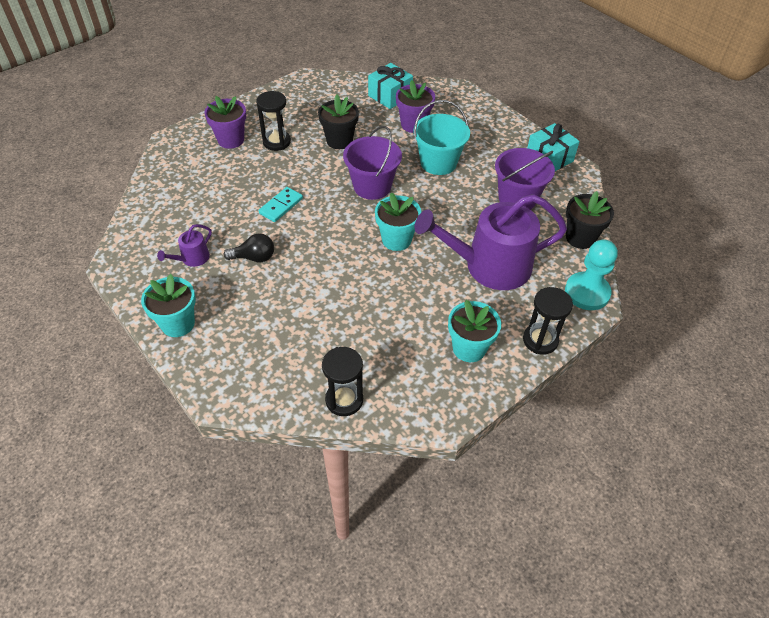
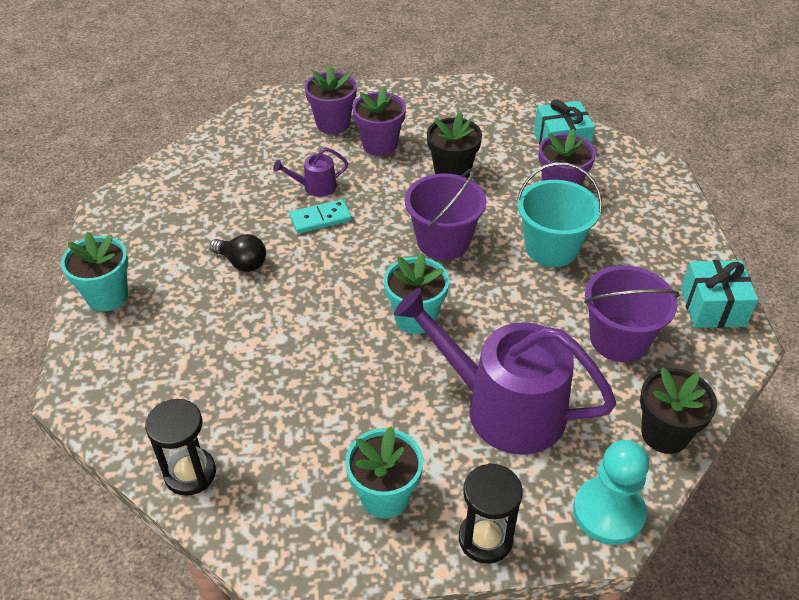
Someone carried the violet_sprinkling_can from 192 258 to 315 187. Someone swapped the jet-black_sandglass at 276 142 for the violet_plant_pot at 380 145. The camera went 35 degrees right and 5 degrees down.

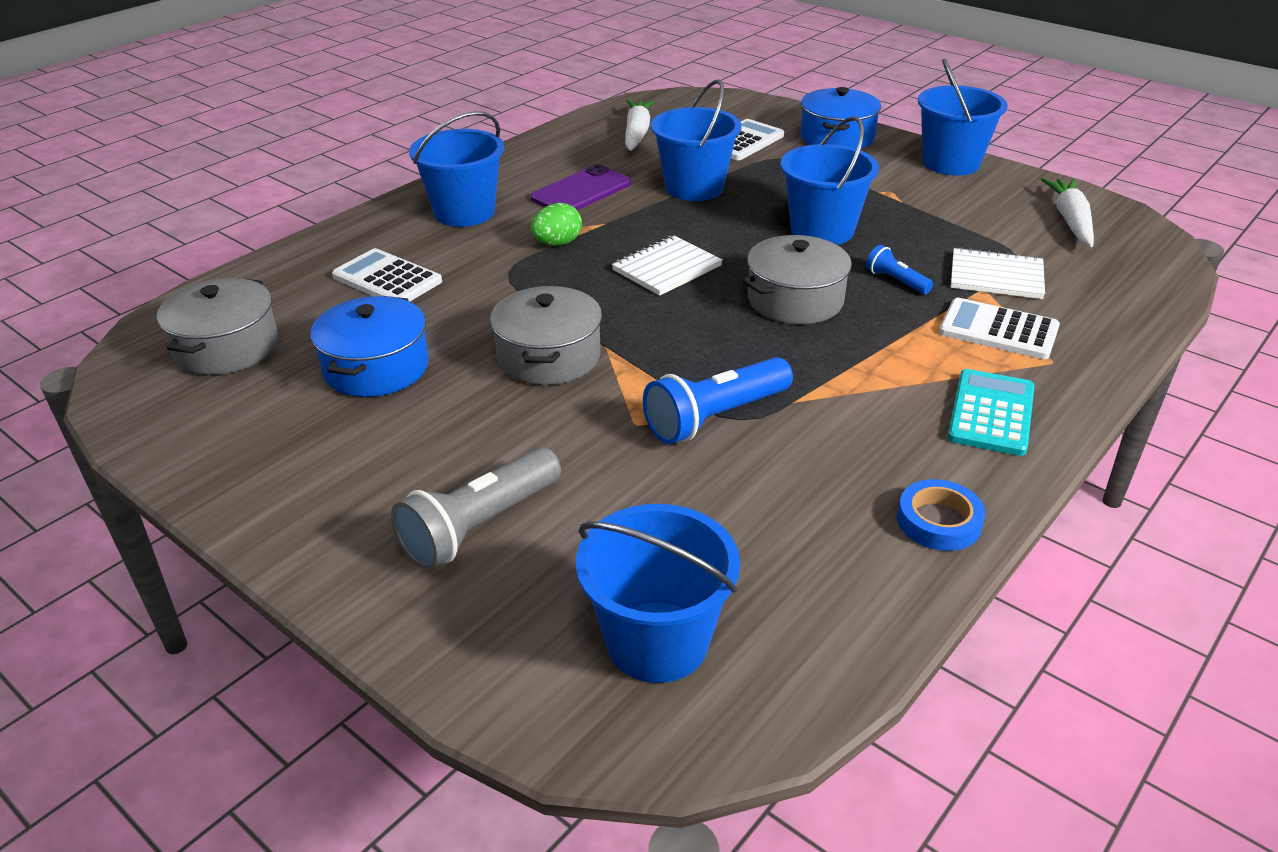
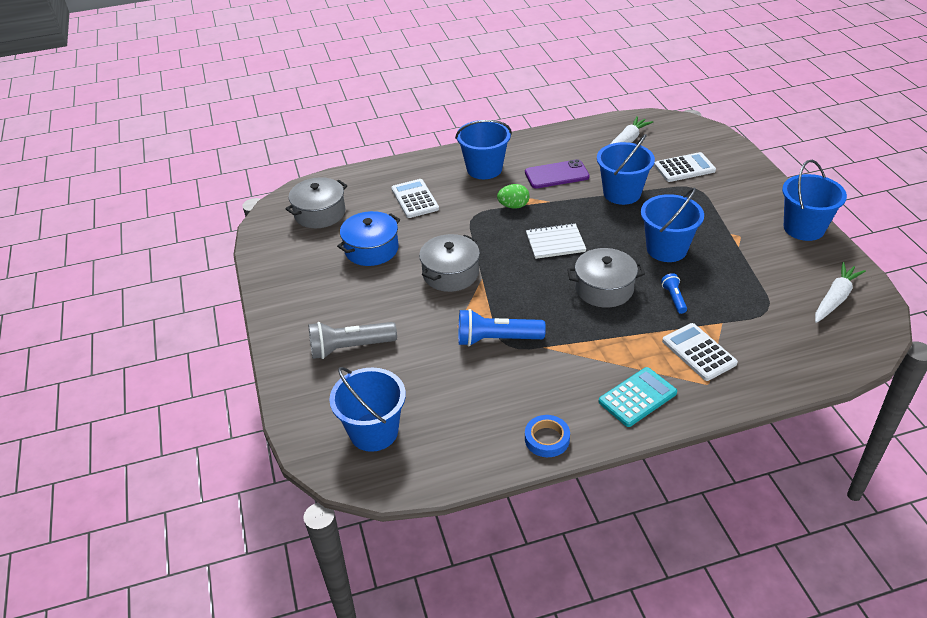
Someone took away the blue_pot at 837 137. Someone took away the snow-white_notepad at 996 276. The camera went 35 degrees right and 5 degrees up.

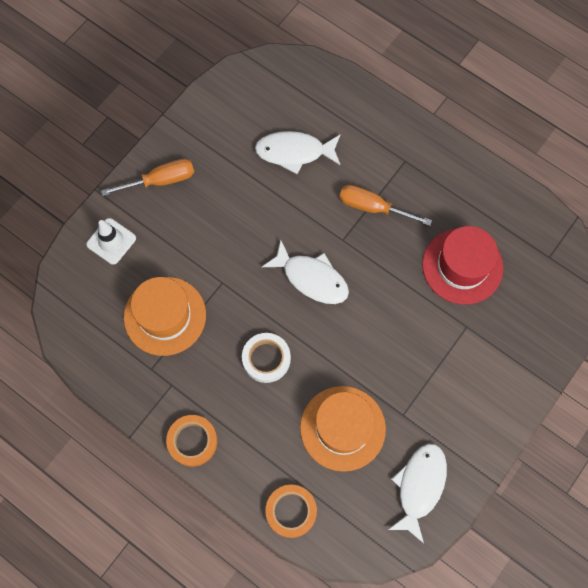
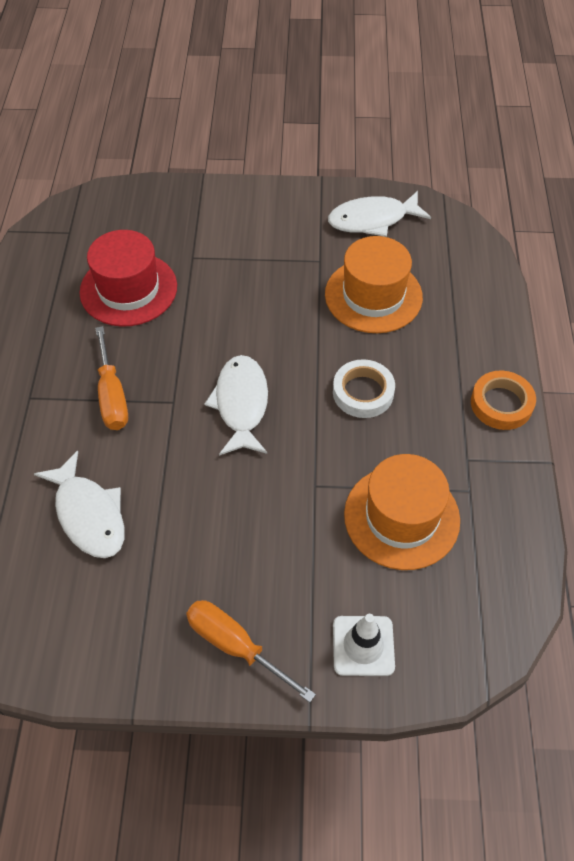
Someone took away the bright_orange_roll_of_tape at 291 511. The camera went 125 degrees left and 15 degrees down.

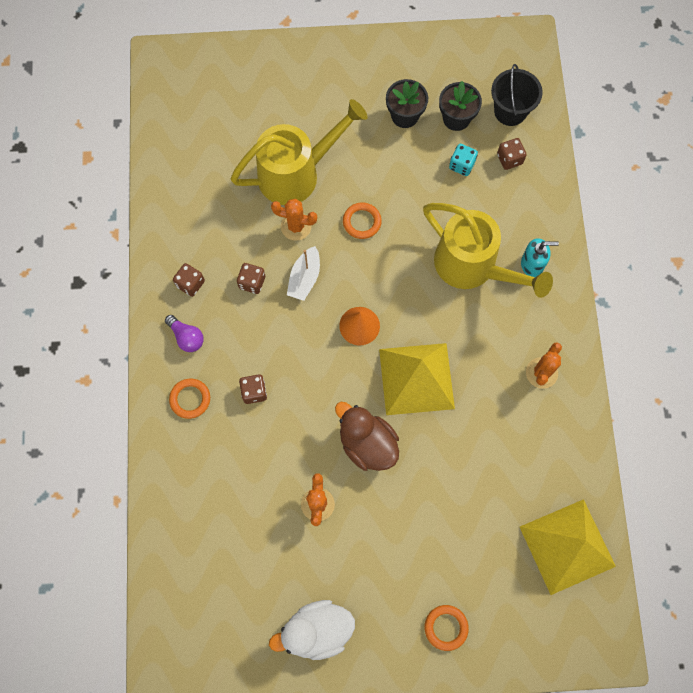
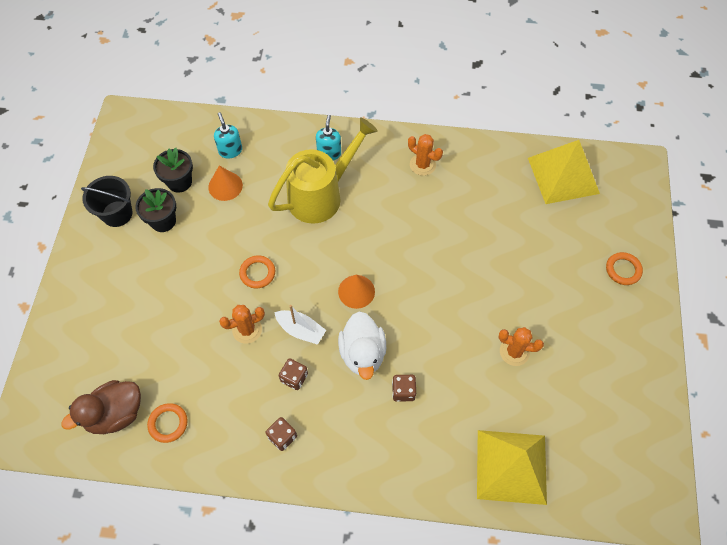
Someone took away the violet_lightbulb at 186 337. Someone carried the bright_orange_ring from 190 399 to 168 423. Someone took away the golden_sprinkling_can at 297 173. Someone carried the snow-white_duck from 317 630 to 362 353. Someone rotated the bright_orange_prickly_plant at 296 226 by 45 degrees clockwise. Someone carried the brown_duck from 367 444 to 115 414. Someone carried the golden_pyramid from 416 379 to 511 466. Someone swapped the aqua_die at 461 165 for the bright_orange_solid_cone at 225 186. Someone carried the jet-black_sand_bucket from 510 111 to 117 214. Someone swapped the brown_die at 509 159 for the aqua_pump_bottle at 230 150. The camera went 80 degrees left and 10 degrees down.

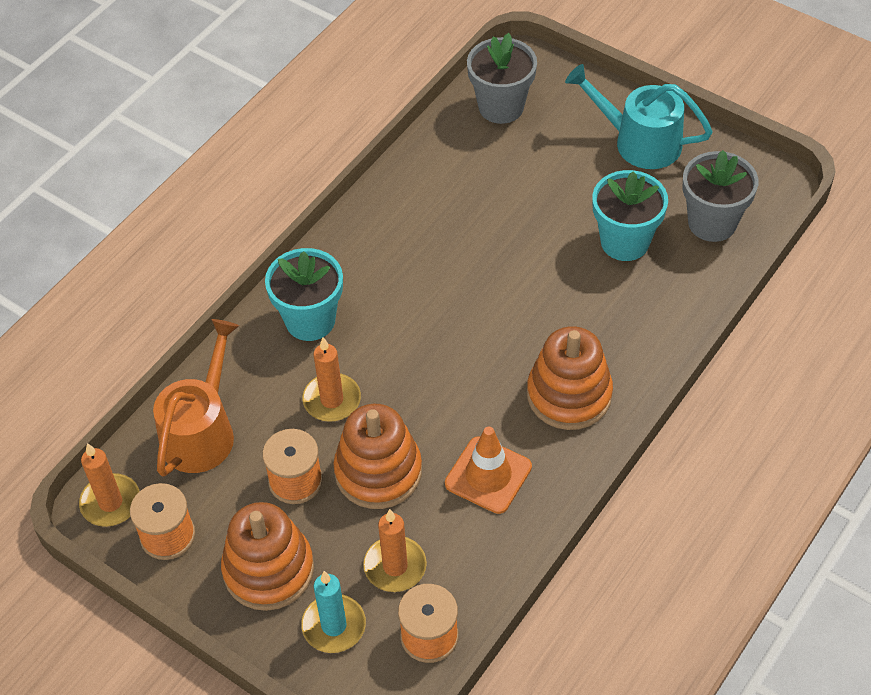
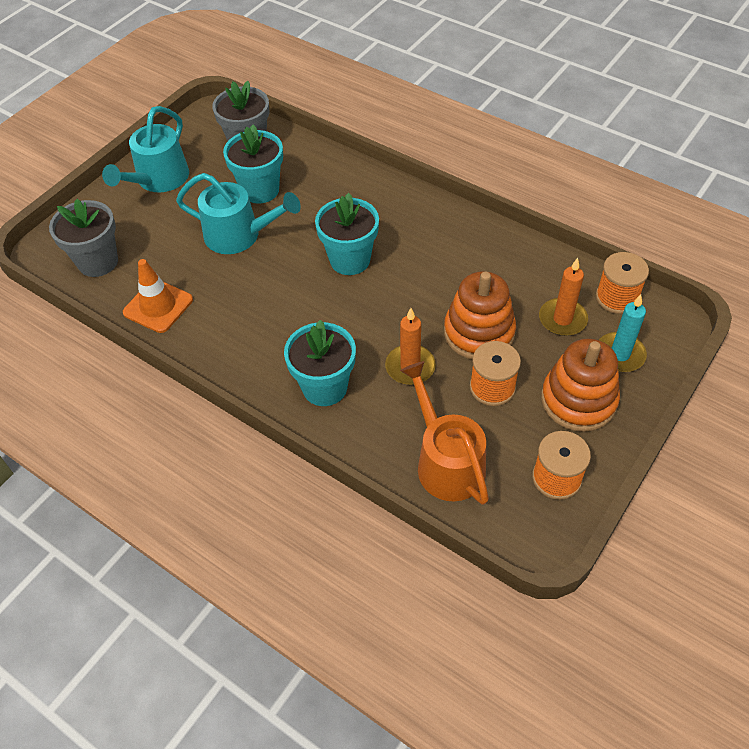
Someone took away the bright_orange_candle at 110 502. Someone rotated the bright_orange_sprinkling_can at 201 431 by 45 degrees clockwise. Someone carried the bright_orange_road_cone from 488 475 to 158 306. Someone took away the bright_orange_ring_stacker at 569 395. Someone put down the aqua_sprinkling_can at 239 235. Someone put down the aqua_plant_pot at 350 260. The camera went 90 degrees left and 0 degrees up.

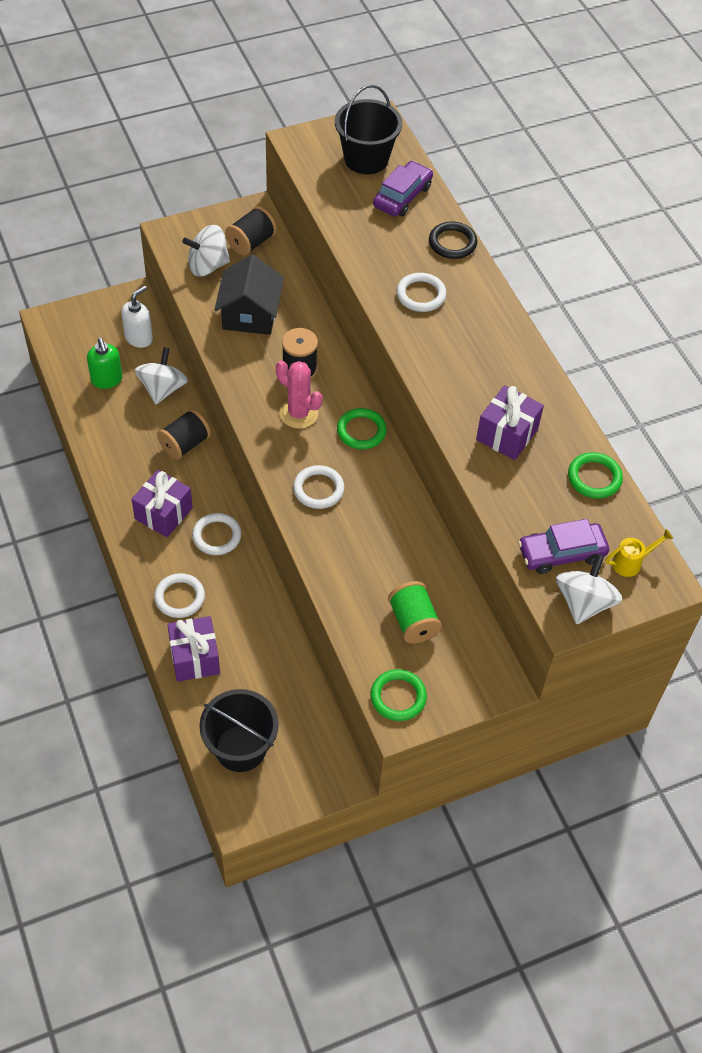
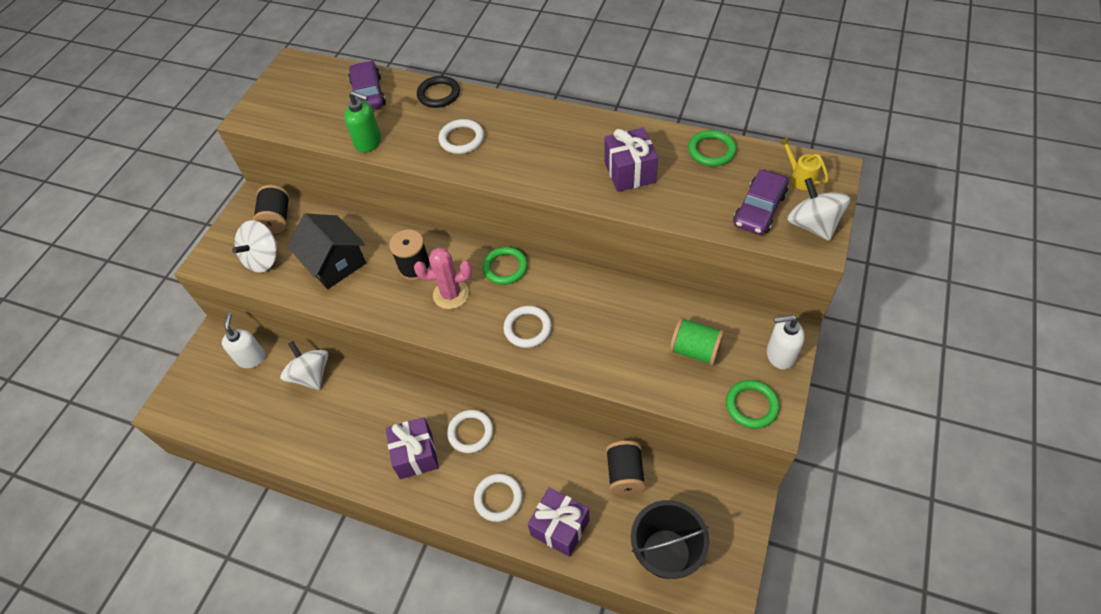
Someone carried the emerald_pump_bottle from 107 380 to 369 143. Someone carried the jet-black_reel_of_thread from 185 444 to 625 474. Someone took away the jet-black_sand_bucket at 366 159. Someone rotated the golden_sprinkling_can at 631 563 by 60 degrees counterclockwise. Someone put down the snow-white_pump_bottle at 780 355. The camera went 40 degrees left and 0 degrees up.

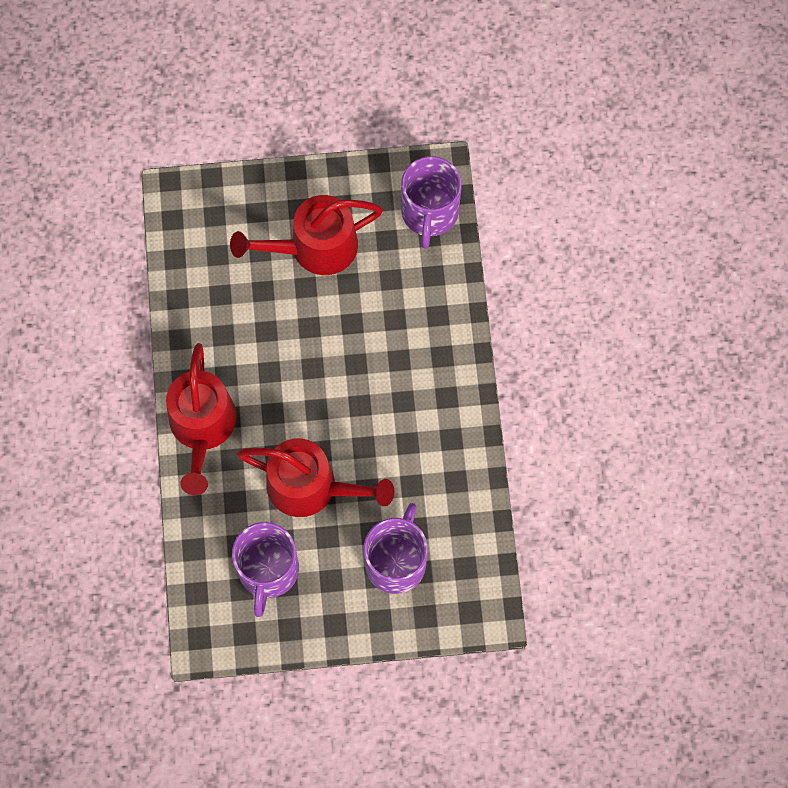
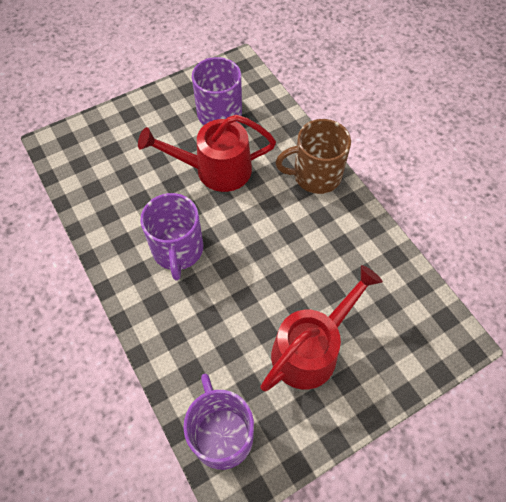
Someone swapped the crimson_sprinkling_can at 202 428 for the brown_coffee_mug at 315 175. Someone carried the violet_coffee_mug from 396 562 to 177 250. The camera went 155 degrees right and 10 degrees down.

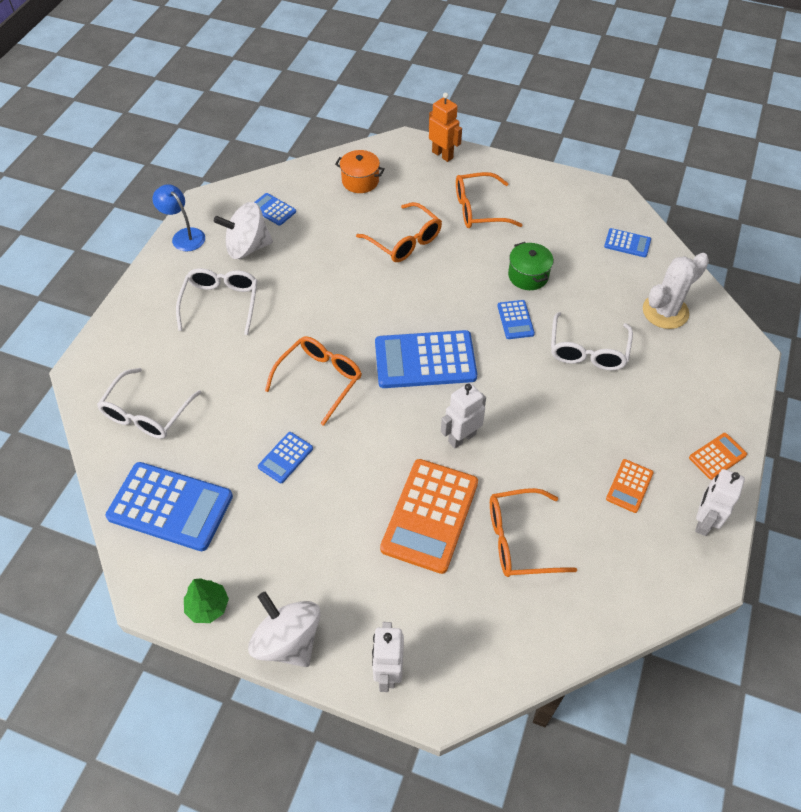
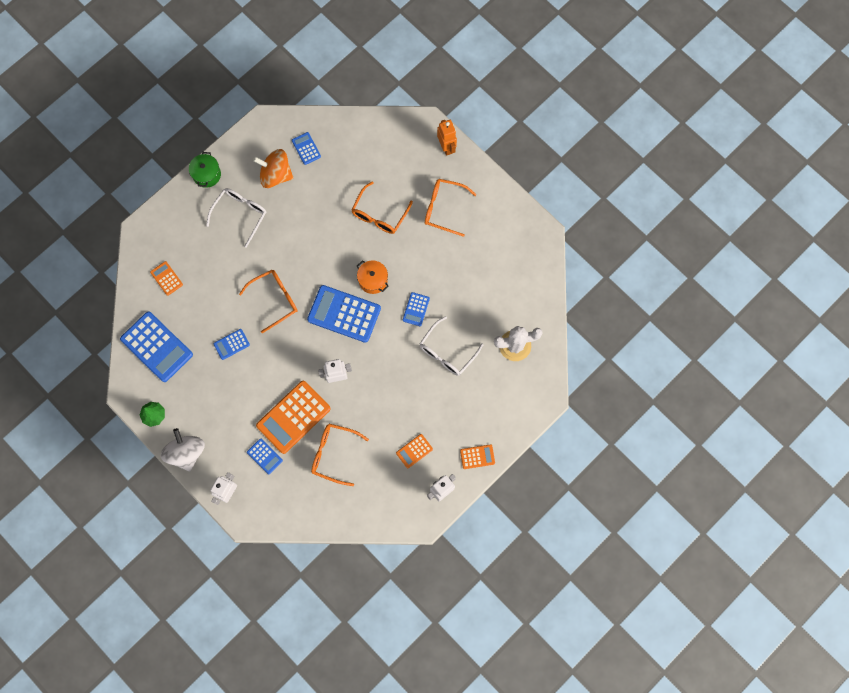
Someone swapped the snow-white_spectacles at 147 413 for the bright_orange_calculator at 166 278. Someone took away the blue_desk_lamp at 184 236. Someone repainted the snow-white_spinning_top at 247 247, which became the bright_orange_spinning_top at 275 175. Someone carried the bright_orange_pot from 360 181 to 373 280. Someone rotated the bright_orange_spectacles at 404 241 by 45 degrees clockwise. Someone carried the emerald_pot from 528 276 to 207 174. Someone carried the blue_calculator from 627 243 to 265 456. The camera went 25 degrees right and 20 degrees up.

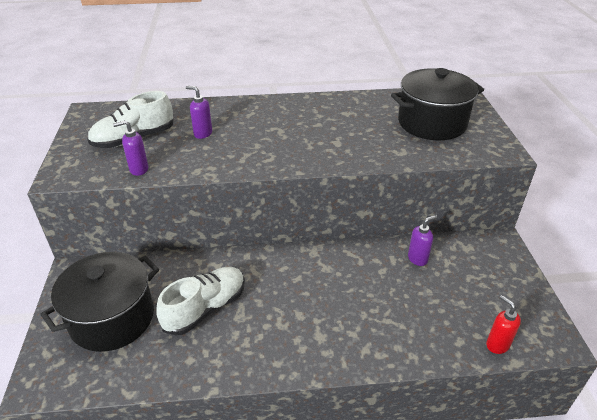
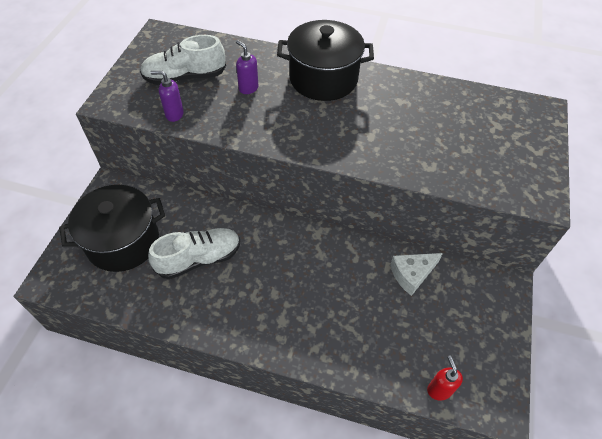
Someone carried the jet-black_pot from 432 123 to 323 79. Someone swapped the violet_pump_bottle at 417 259 for the snow-white_cheese at 412 274. The camera went 20 degrees right and 15 degrees up.

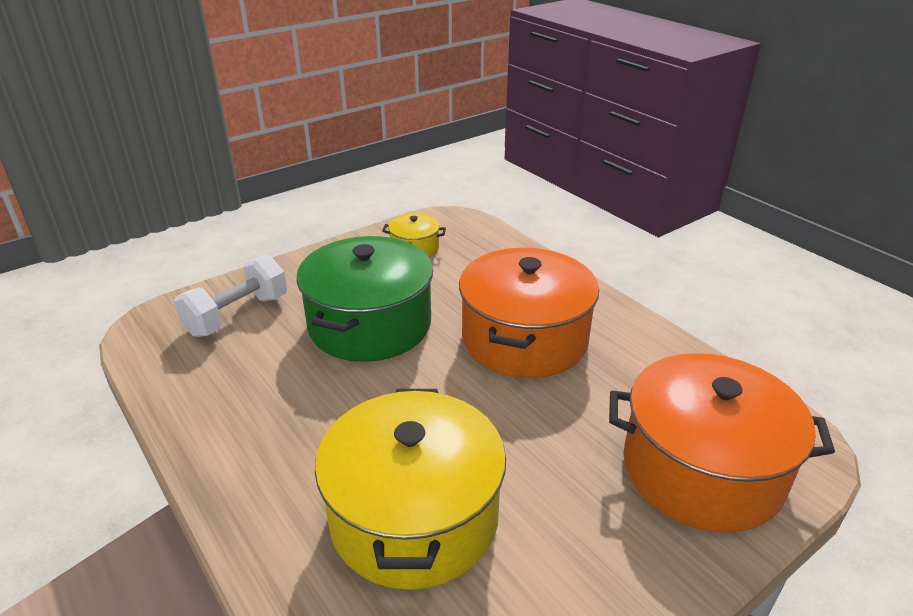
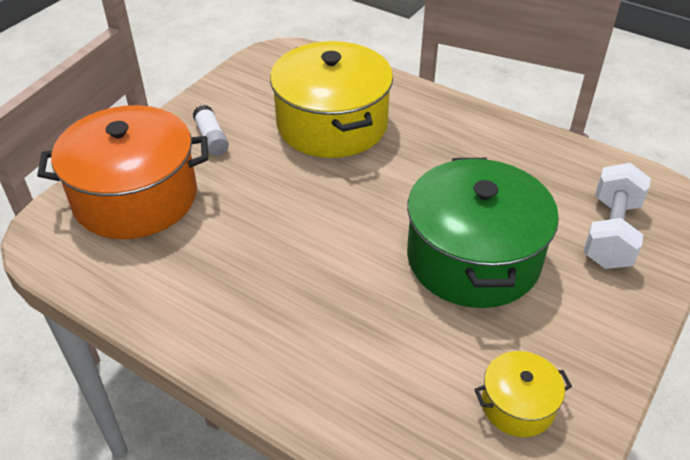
Someone took away the bright_orange_pot at 524 339. Someone put down the snow-white_glue_stick at 211 138. The camera went 160 degrees right and 10 degrees up.

